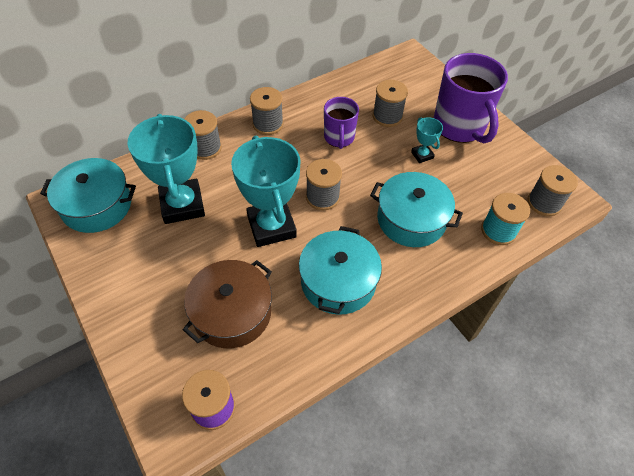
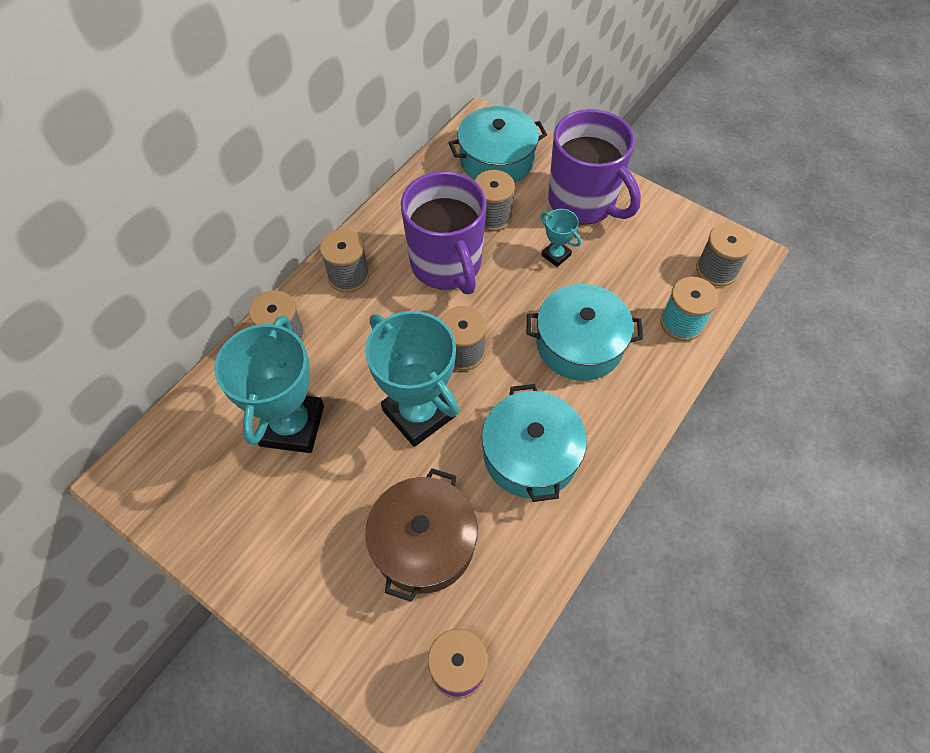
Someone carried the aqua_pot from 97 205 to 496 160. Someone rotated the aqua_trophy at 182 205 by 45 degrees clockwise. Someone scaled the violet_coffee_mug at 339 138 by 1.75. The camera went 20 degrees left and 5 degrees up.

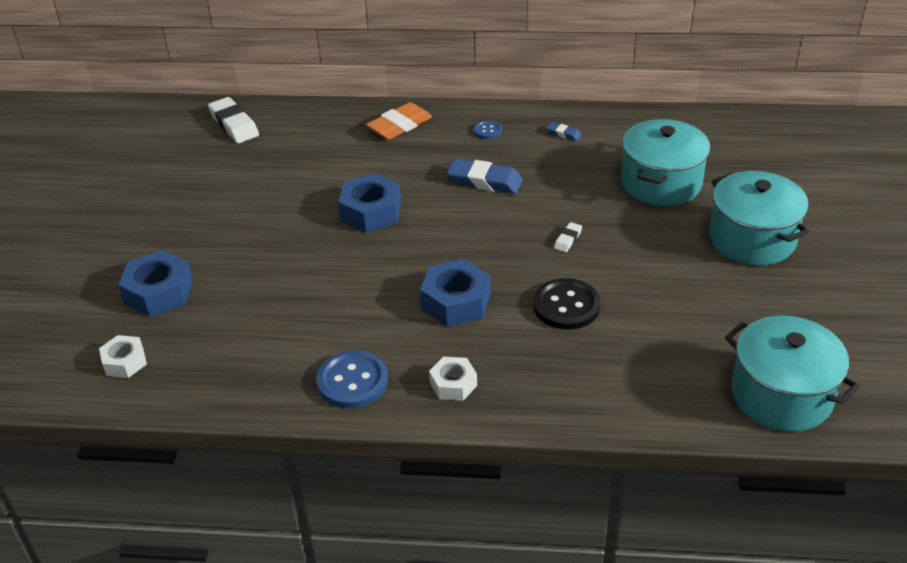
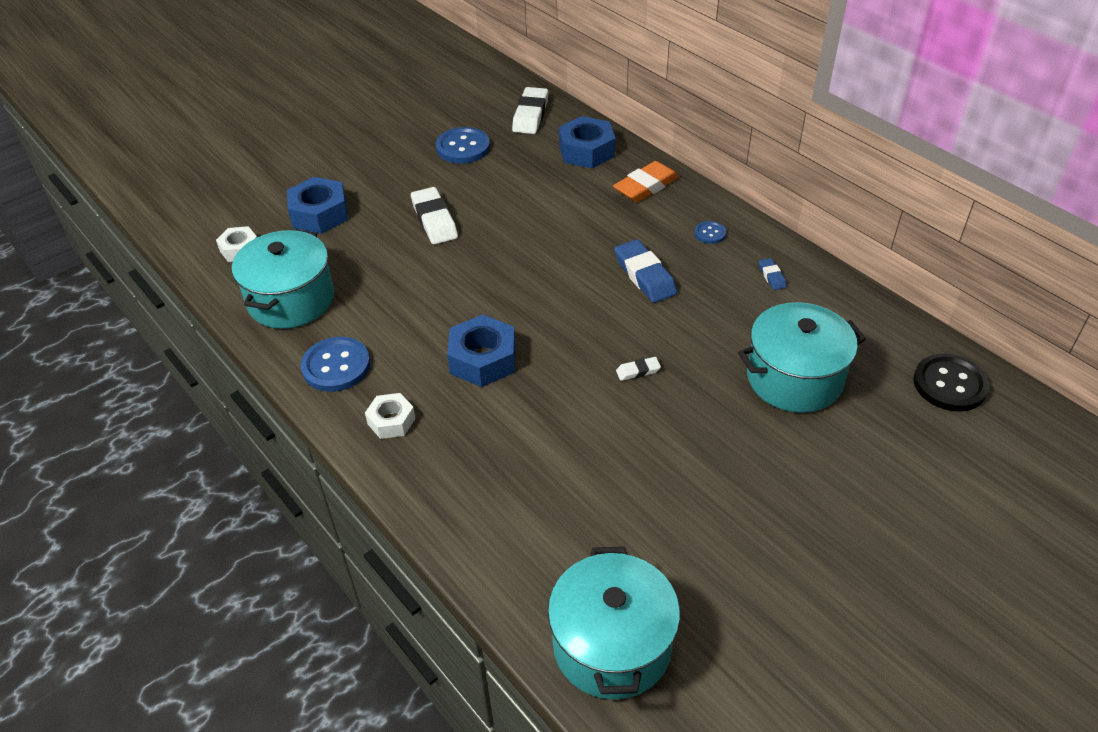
Someone carried the blue_nut from 371 212 to 586 151. Someone rotated the bright_orange_eraser at 399 126 by 45 degrees counterclockwise. Someone carried the jet-black_sewing_button from 566 306 to 949 384. Someone carried the aqua_pot from 752 239 to 291 300. Someone put down the snow-white_eraser at 434 220. Someone put down the blue_sewing_button at 463 147. The camera went 45 degrees right and 5 degrees up.

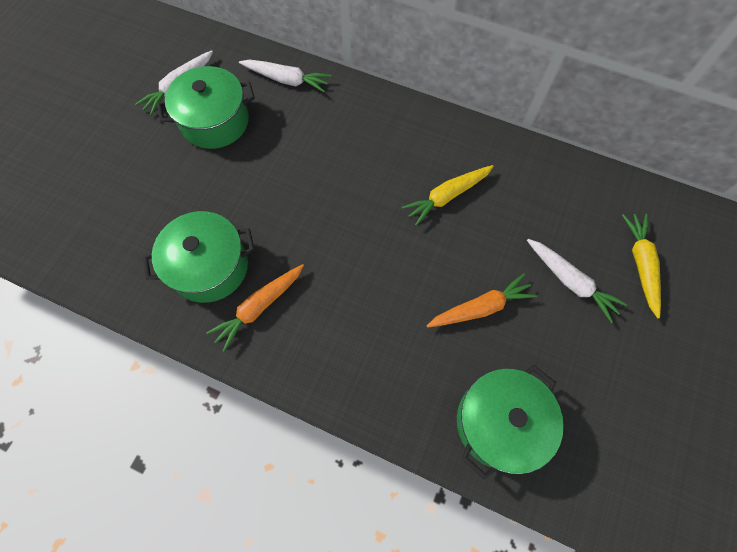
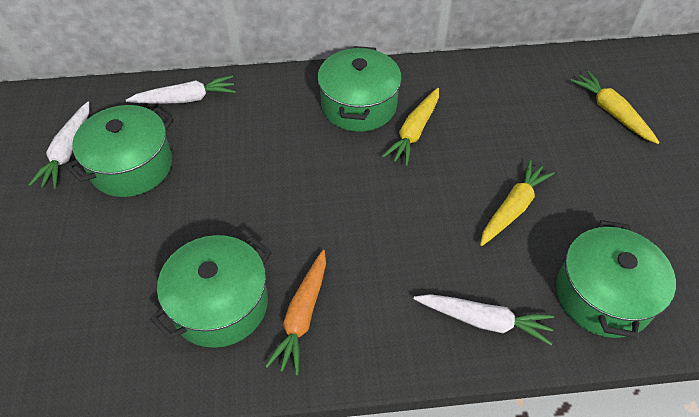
Someone repainted the bright_orange_root_vegetable at 480 307, which became the golden_root_vegetable at 513 208. Someone carried the snow-white_root_vegetable from 570 281 to 483 321. Someone put down the emerald_pot at 358 105. The camera went 30 degrees left and 15 degrees down.

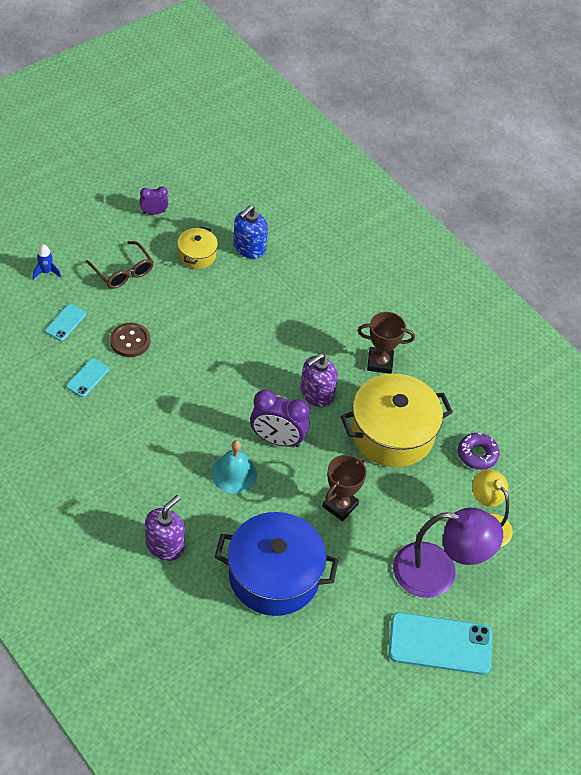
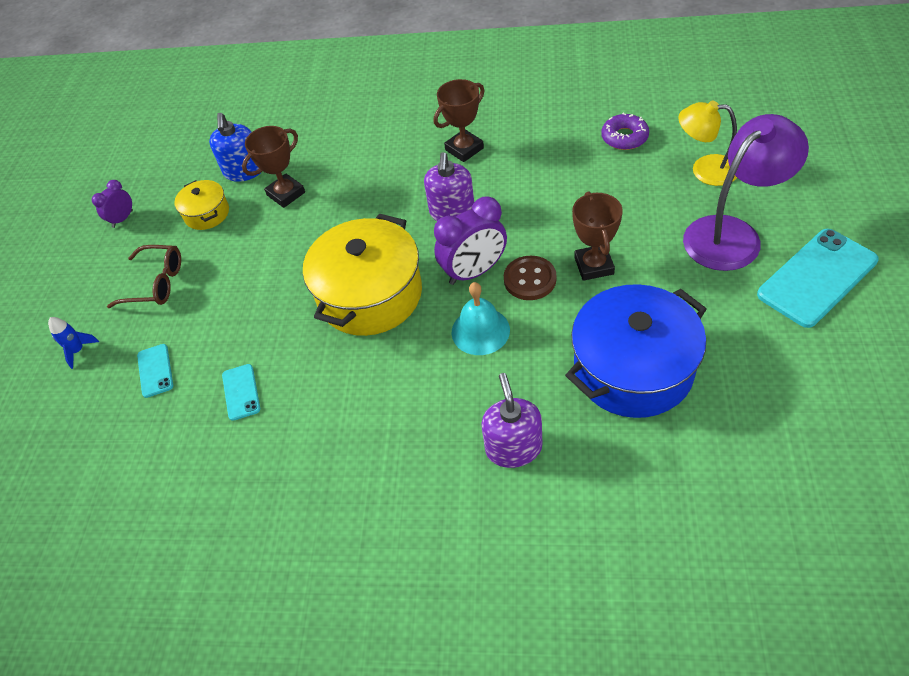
Someone carried the brown_sewing_button from 130 341 to 530 279. Someone carried the golden_pot from 392 433 to 370 295. Someone put down the brown_trophy at 286 194. The camera went 35 degrees left and 0 degrees up.

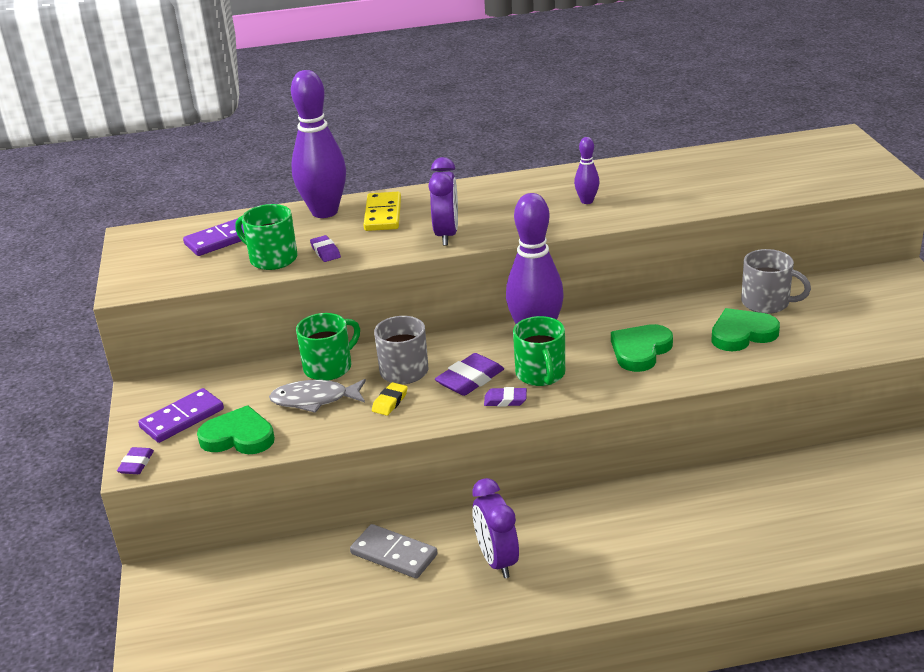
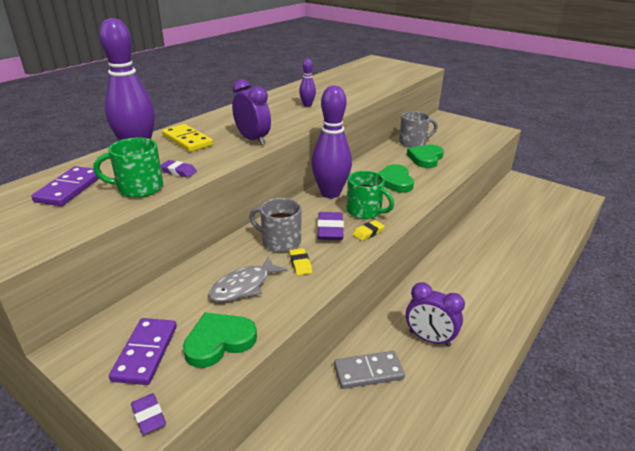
Someone took away the emerald_coffee_mug at 329 367. Someone repainted the violet_eraser at 505 400, which became the golden_eraser at 368 232. The camera went 45 degrees left and 0 degrees up.

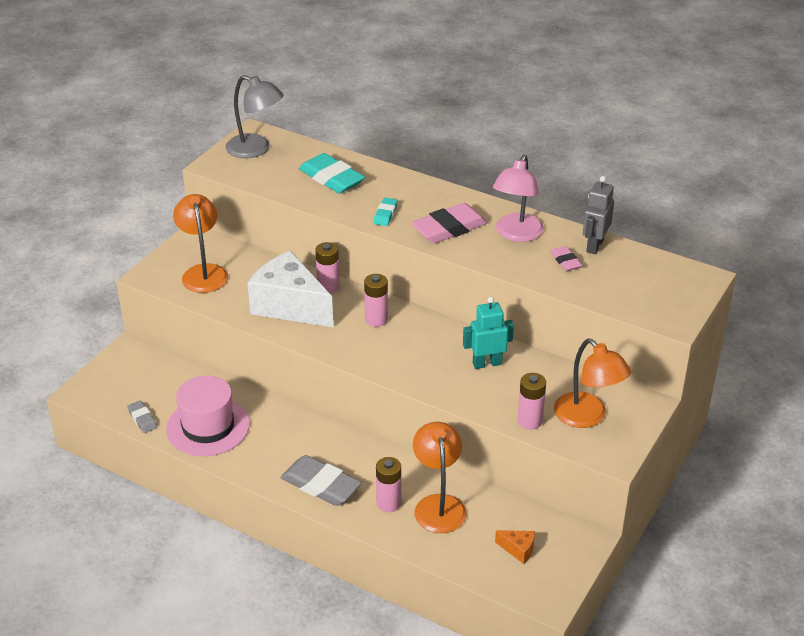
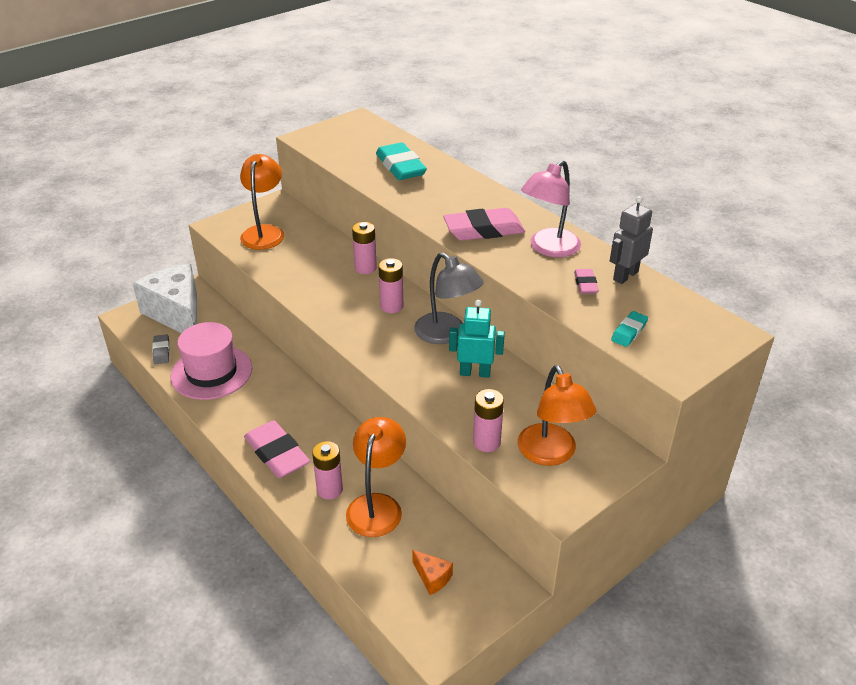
Someone carried the gray_desk_lamp from 256 149 to 446 334. Someone carried the snow-white_cheese from 289 306 to 176 313. Someone repainted the gray_eraser at 321 485, which became the rose-pink_eraser at 277 454. Someone carried the aqua_eraser from 385 214 to 629 332. The camera went 20 degrees right and 0 degrees up.

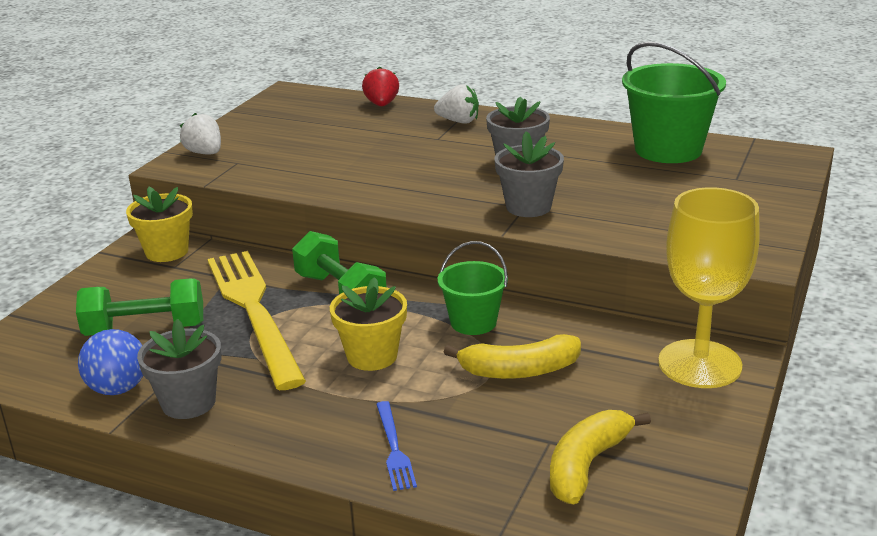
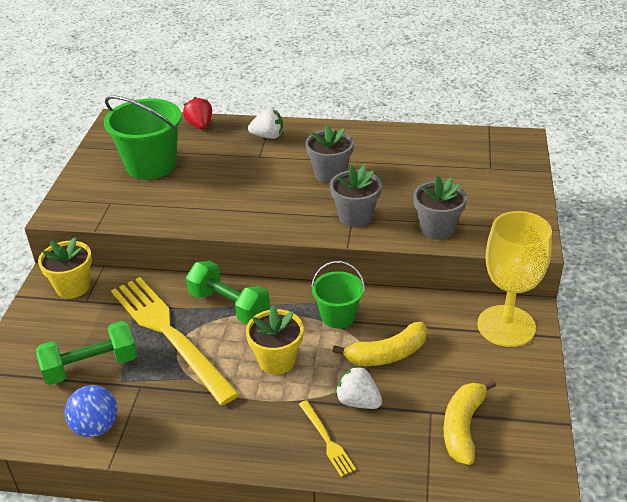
Someone carried the gray_plant_pot from 188 403 to 437 229. Someone carried the snow-white_toy_strawberry from 205 153 to 358 401. Someone repainted the blue_table_fork at 394 448, which became the golden_table_fork at 326 440. Someone carried the emerald_sand_bucket from 668 150 to 151 165. The camera went 15 degrees left and 10 degrees up.

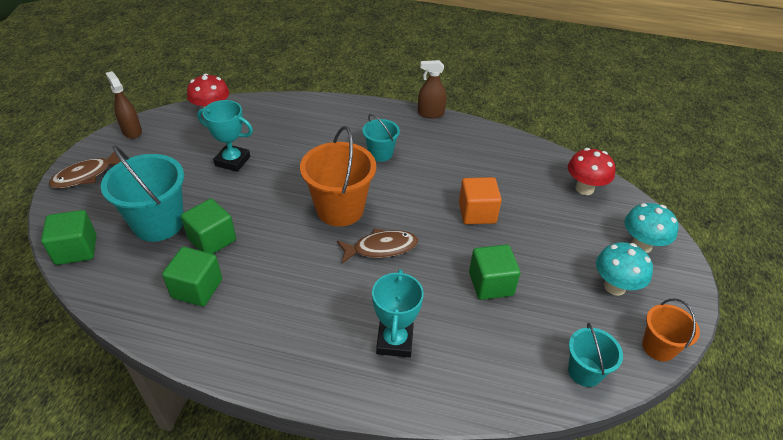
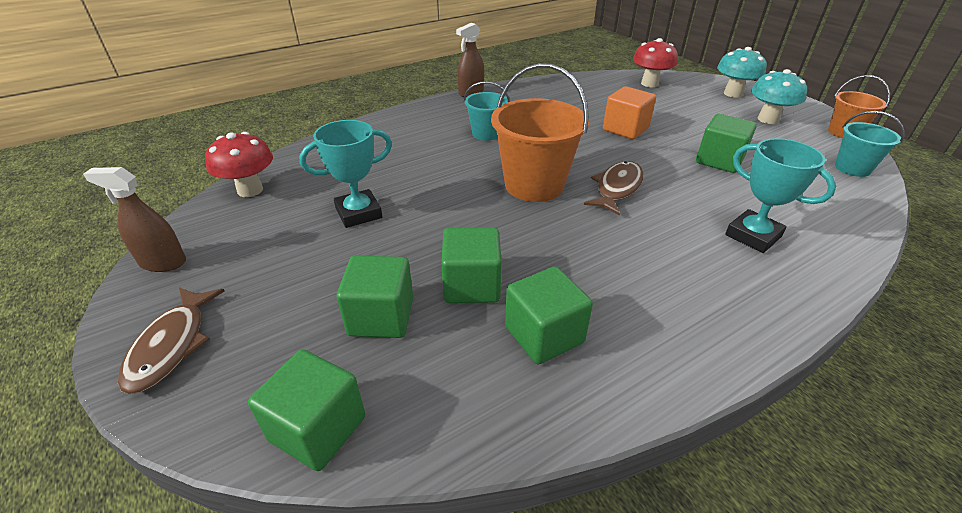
Someone swapped the aqua_sand_bucket at 158 223 for the emerald_solid_cube at 381 317. The camera went 45 degrees left and 5 degrees down.

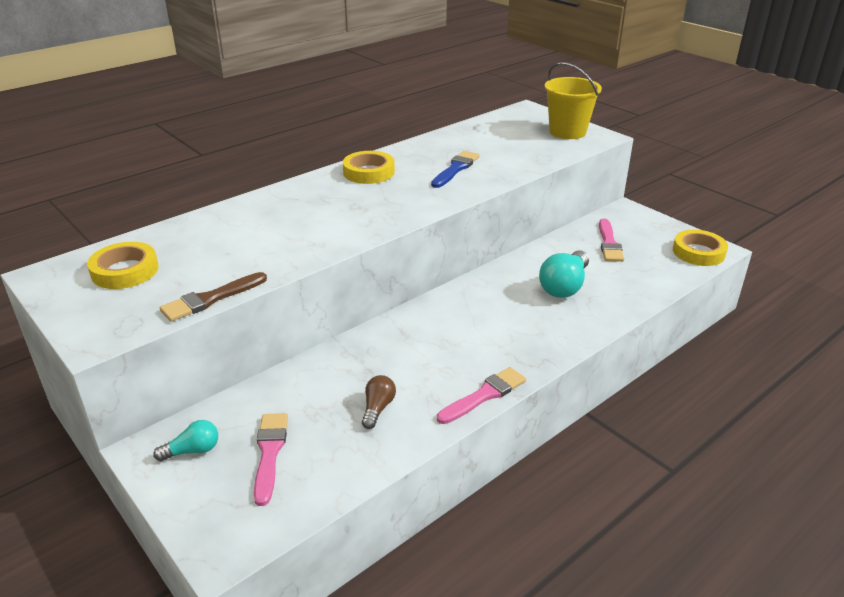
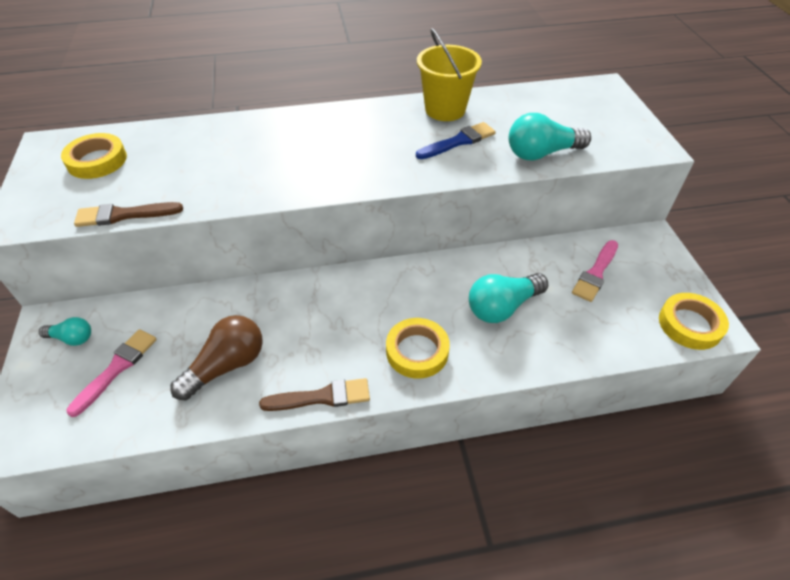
Someone carried the golden_roll_of_tape from 369 172 to 417 351. Someone scaled the brown_lightbulb at 378 408 by 1.76. Someone repainted the rose-pink_paint_brush at 484 395, which became the brown_paint_brush at 321 397. Someone carried the golden_sand_bucket from 567 132 to 445 109. Someone put down the aqua_lightbulb at 541 153. The camera went 30 degrees right and 15 degrees up.

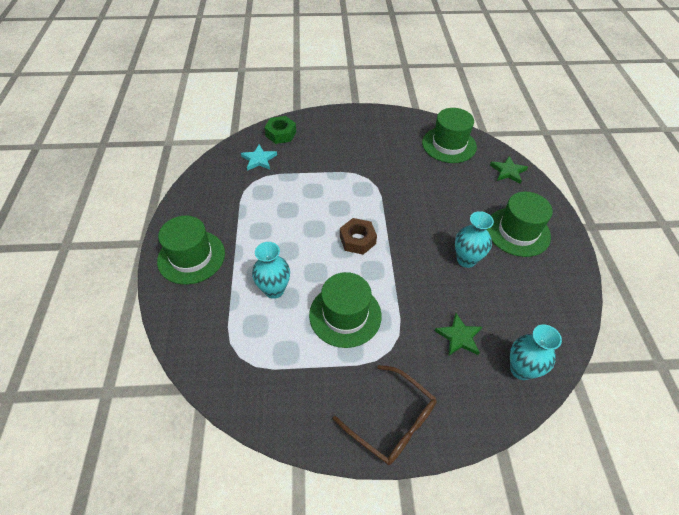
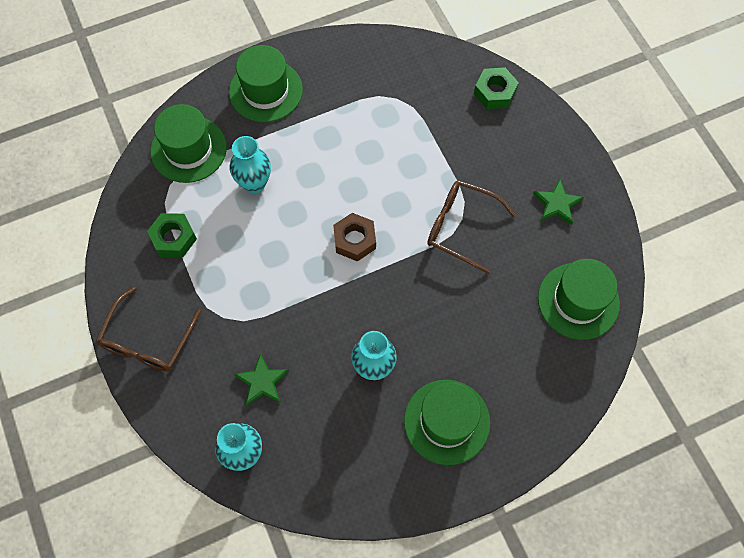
Someone took away the aqua_star_shape at 259 159. Someone carried the emerald_hat from 345 315 to 188 149. Someone carried the emerald_star_shape from 508 171 to 557 204. Someone put down the emerald_nut at 173 238. Someone put down the brown_spectacles at 461 227. The camera went 70 degrees right and 15 degrees up.

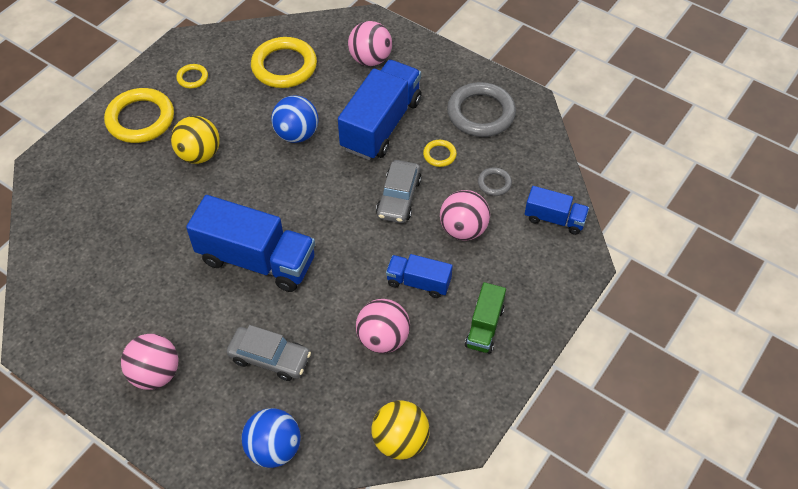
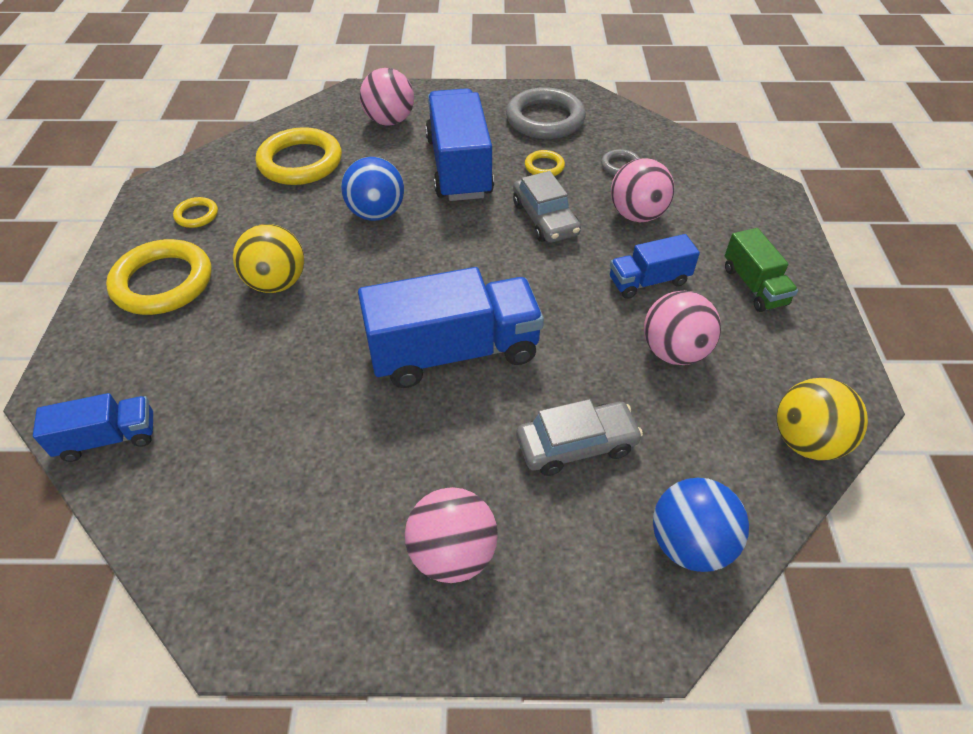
Someone carried the blue_lorry from 554 219 to 108 438. The camera went 35 degrees left and 5 degrees down.

